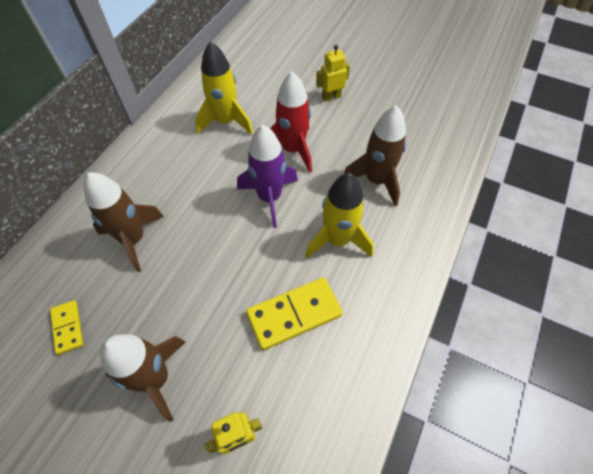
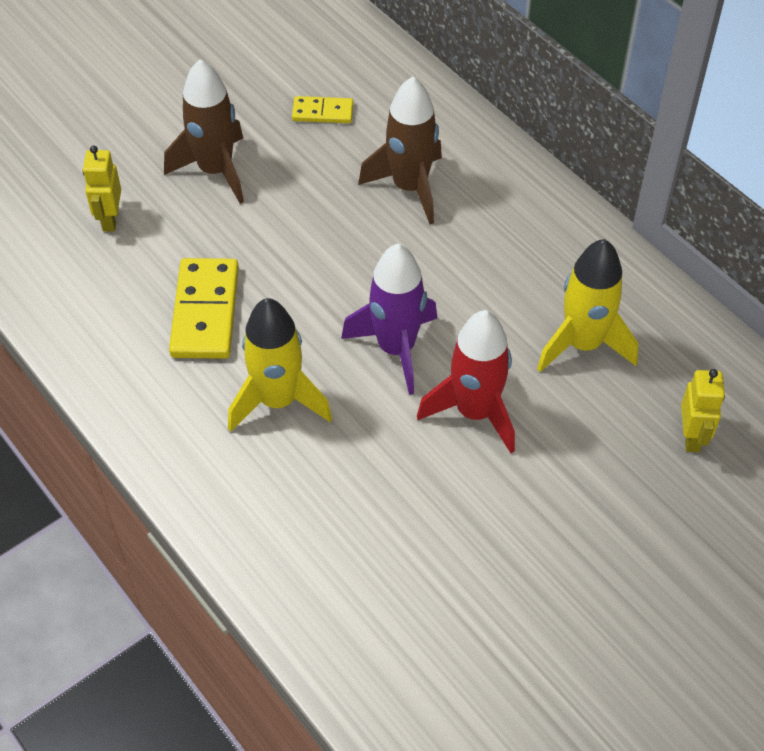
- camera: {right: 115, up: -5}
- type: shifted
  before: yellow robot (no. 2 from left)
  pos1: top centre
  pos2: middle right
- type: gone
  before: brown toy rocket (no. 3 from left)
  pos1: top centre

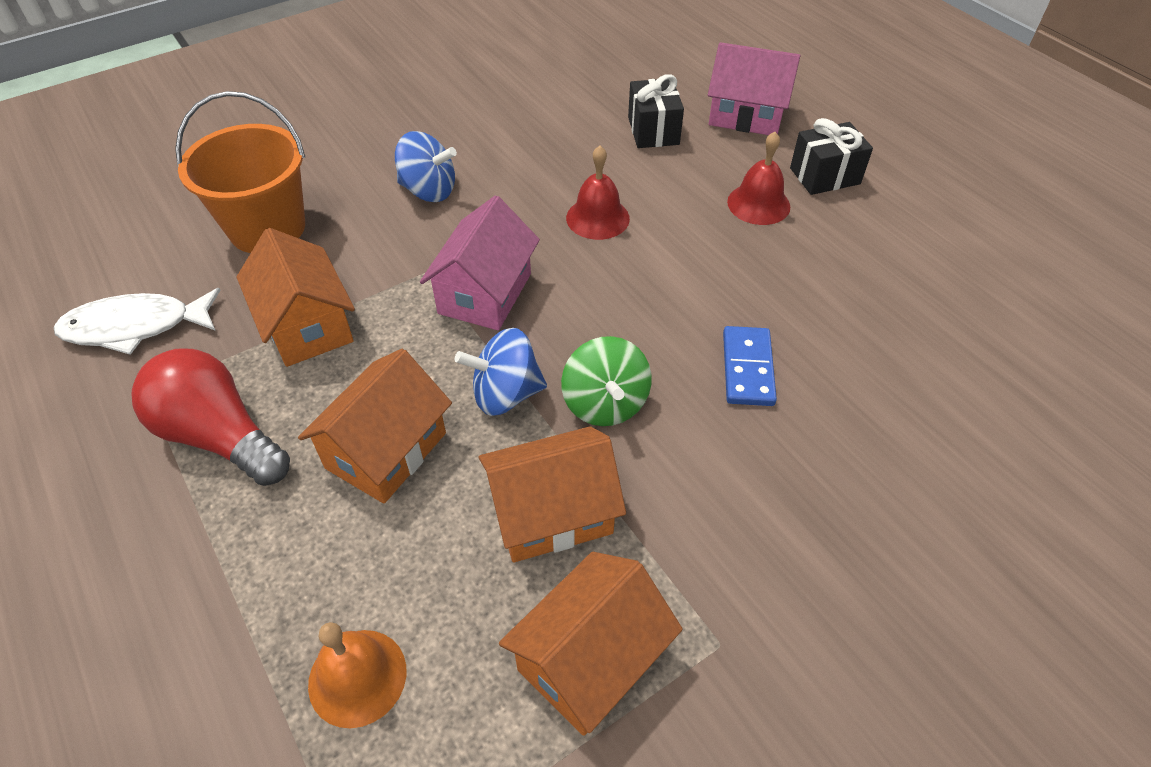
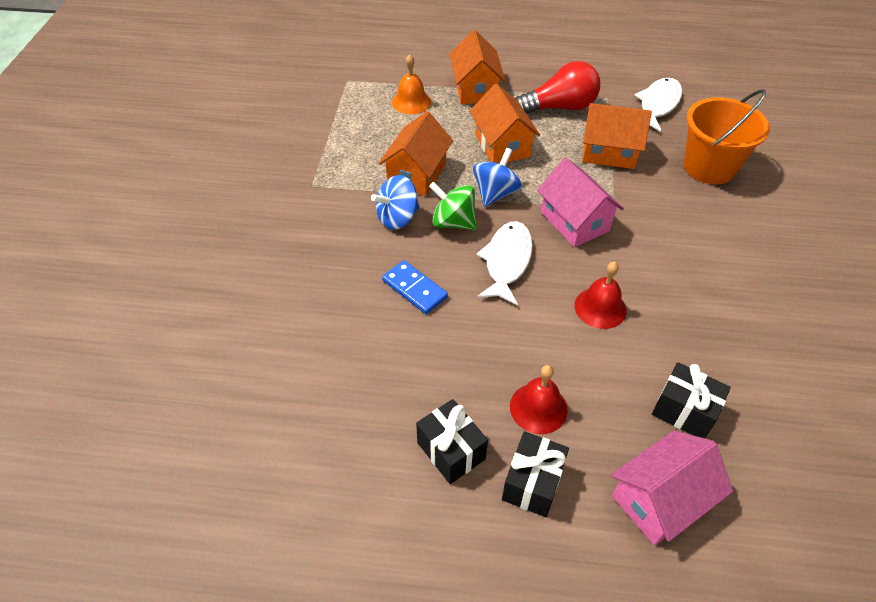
- camera: {right: 130, up: 0}
- type: shifted
  before: blue toy top (no. 1 from left)
  pos1: top centre
  pos2: centre
- type: new
  after: ebony gift (no. 1 from left)
  pos2: bottom centre
- type: shifted
  before: bright orange cottage (no. 4 from left in the first image)
  after: bright orange cottage (no. 2 from left)
  pos1: bottom centre
  pos2: top centre
- type: new
  after: pure white toy fish (no. 1 from left)
  pos2: centre

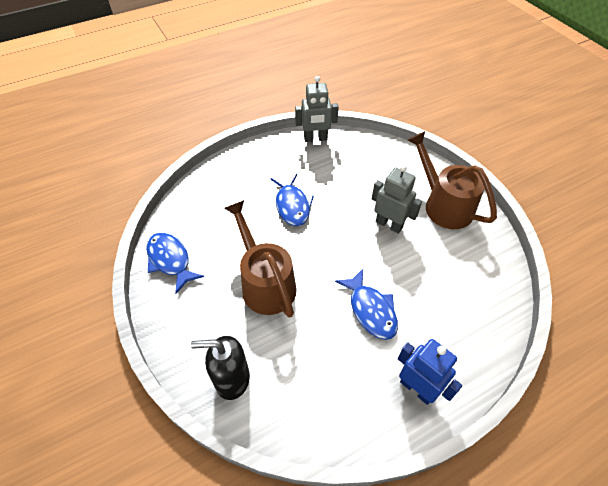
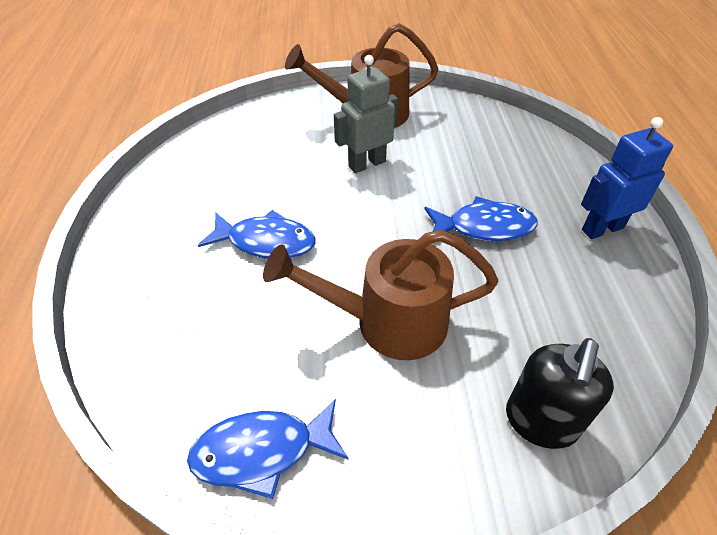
- camera: {right: -65, up: -5}
- type: gone
  before: gray robot (no. 1 from left)
  pos1: top centre

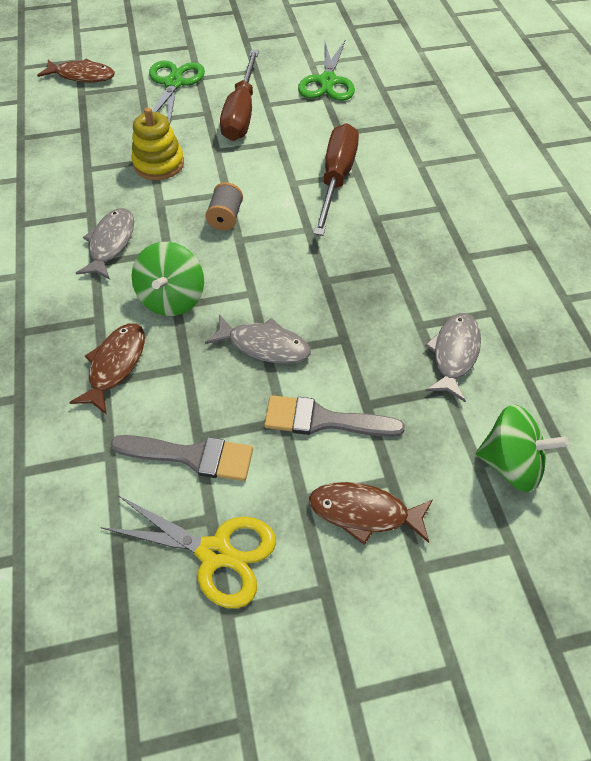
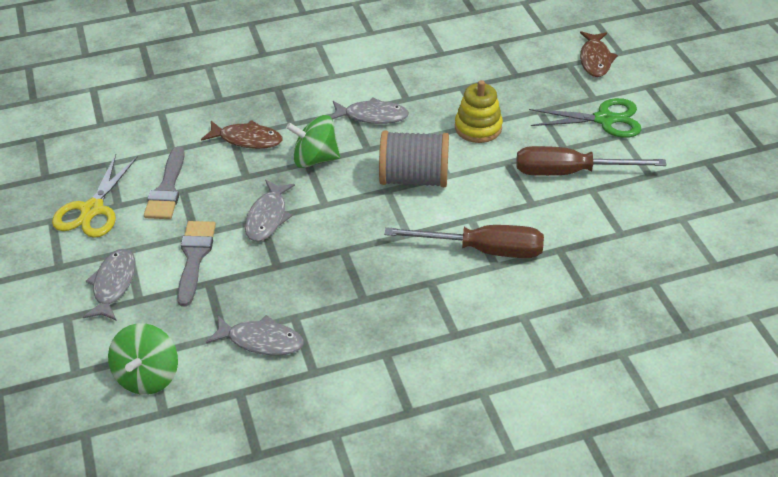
- camera: {right: 85, up: -10}
- type: repainted
  before: brown toy fish (no. 3 from left)
  after: gray toy fish (no. 1 from left)
  pos1: bottom centre
  pos2: middle left
- type: scaled
  before: gray reel of thread
  pos1: top centre
  pos2: centre
  scale: 1.93
- type: gone
  before: green scissors (no. 2 from left)
  pos1: top centre

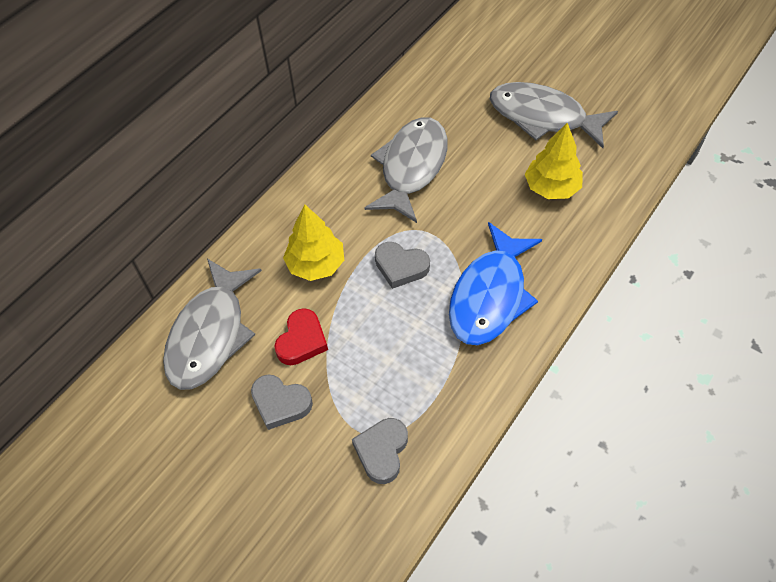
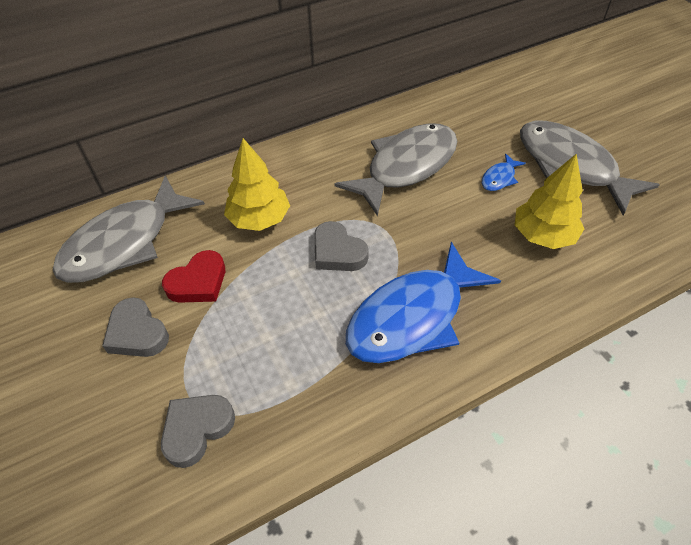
- camera: {right: 25, up: -5}
- type: new
  after: blue toy fish (no. 2 from left)
  pos2: top right

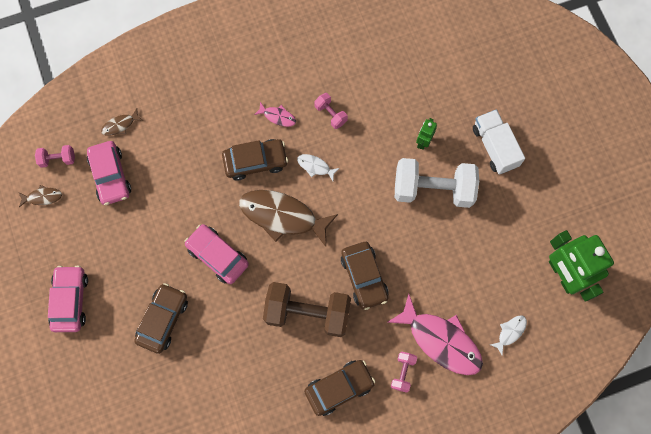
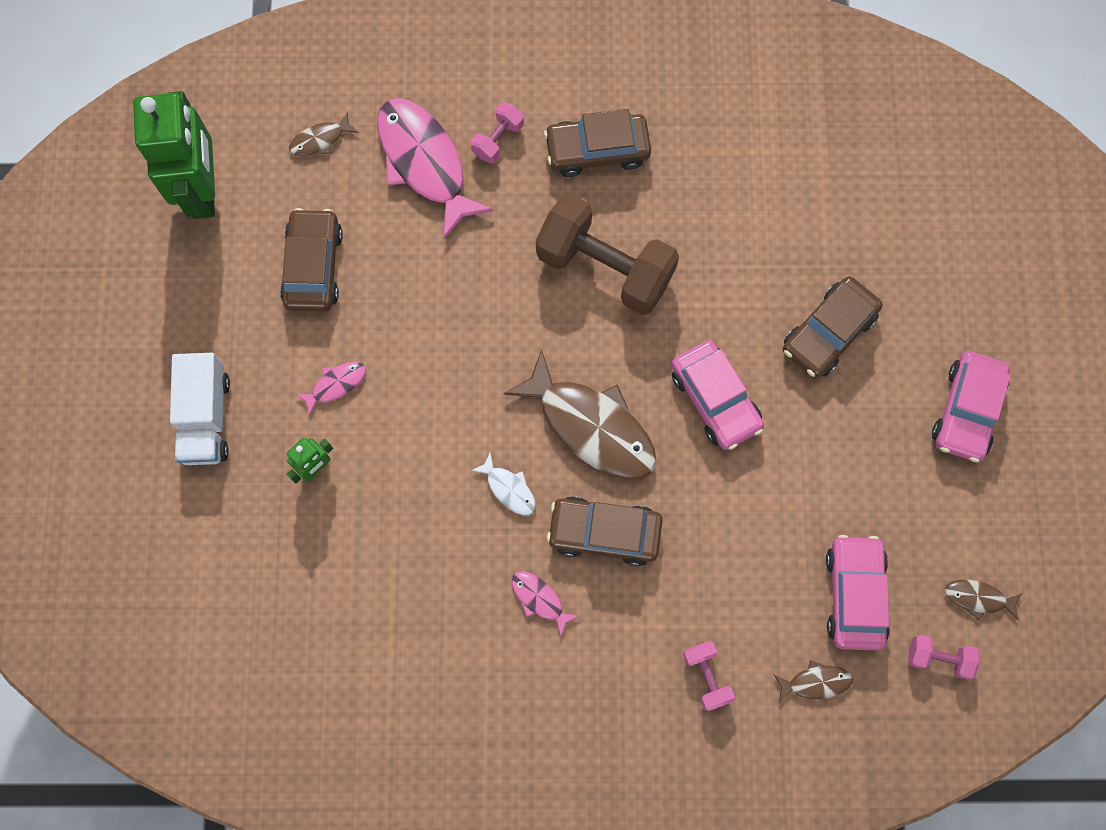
- camera: {right: -160, up: 0}
- type: shifted
  before: brown toy car (no. 4 from left in the first image)
  after: brown toy car (no. 1 from left)
  pos1: centre
  pos2: top left
- type: repainted
  before: pure white toy fish (no. 2 from left)
  after: brown toy fish (no. 1 from left)
  pos1: bottom right
  pos2: top left
- type: swapped
  before: pure white free weight
  after: pink toy fish (no. 1 from left)
  pos1: middle right
  pos2: middle left
- type: shifted
  before: pink free weight (no. 2 from left)
  pos1: top centre
  pos2: bottom centre

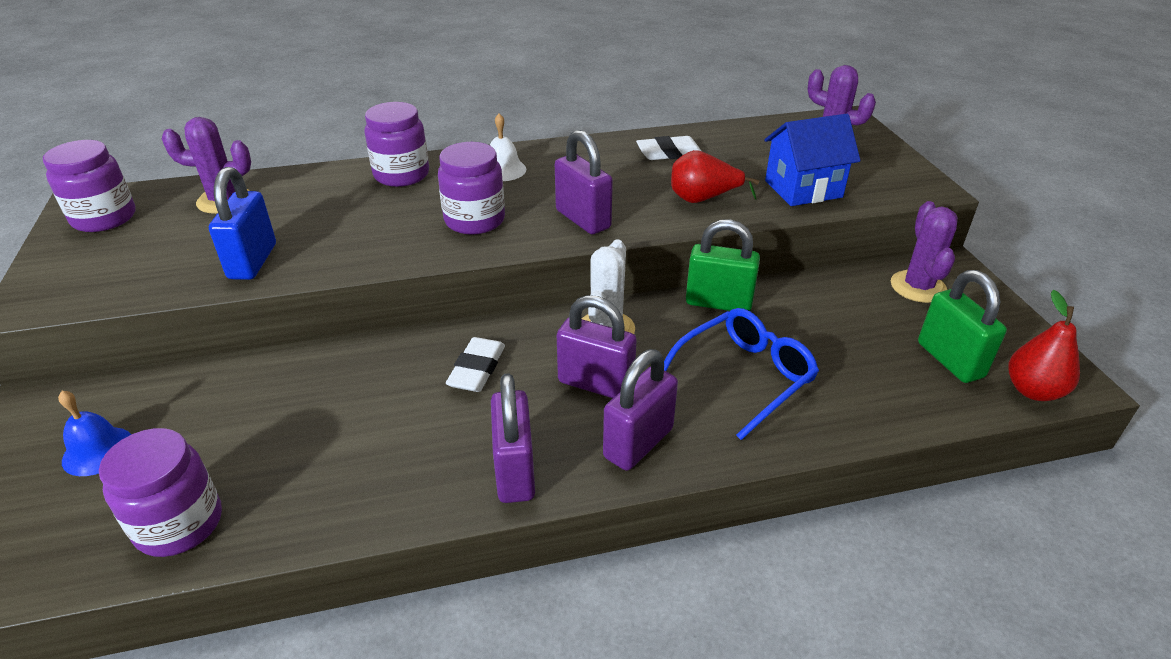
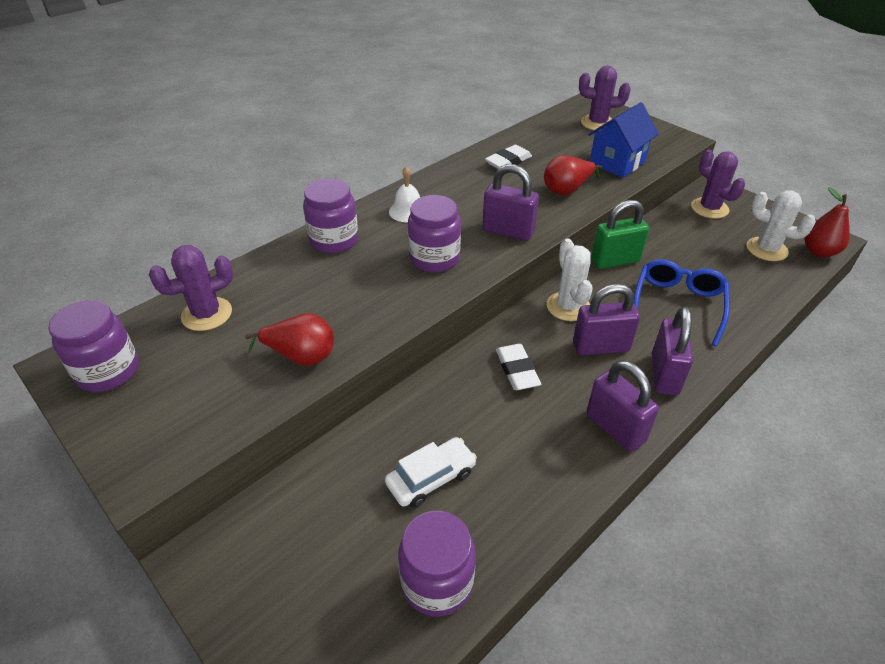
- camera: {right: -30, up: 5}
- type: swapped
  before: blue padlock
  after: red pear (no. 1 from left)
  pos1: middle left
  pos2: middle left
- type: new
  after: pure white toy car
  pos2: bottom centre
- type: swapped
  before: green padlock (no. 2 from left)
  after: pure white saguaro cactus (no. 2 from left)
  pos1: middle right
  pos2: middle right
- type: gone
  before: blue hand bell
  pos1: middle left

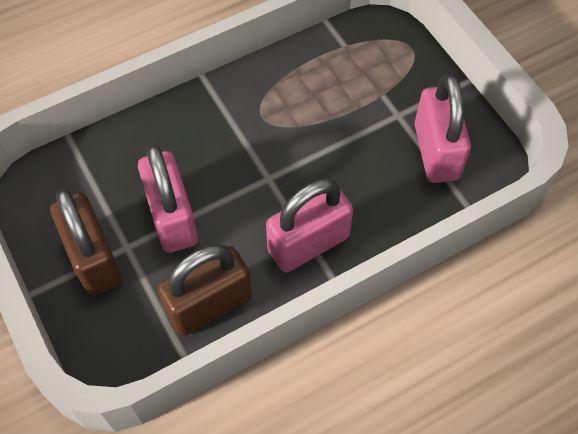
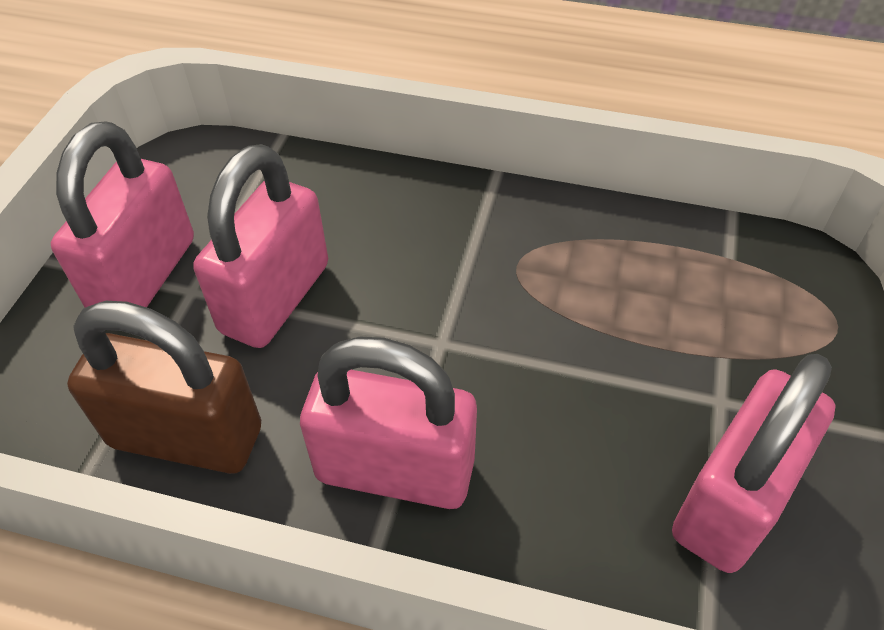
- camera: {right: 45, up: -10}
- type: repainted
  before: brown padlock (no. 1 from left)
  after: pink padlock (no. 1 from left)
  pos1: middle left
  pos2: middle left

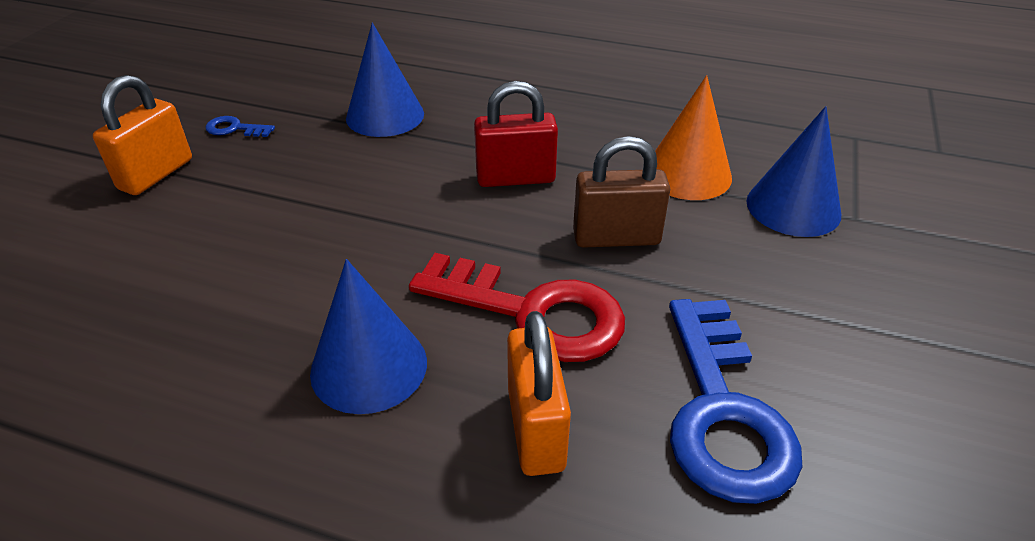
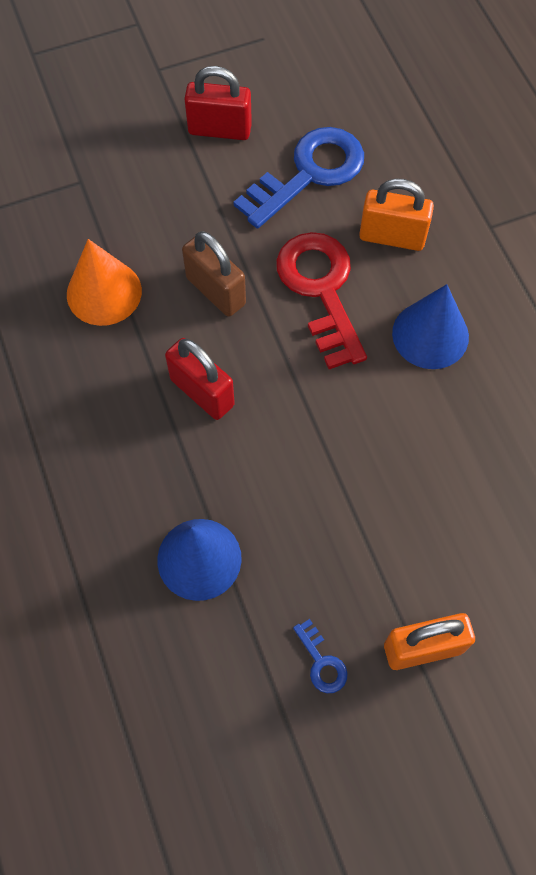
- camera: {right: -130, up: 25}
- type: new
  after: red padlock (no. 2 from left)
  pos2: top centre
- type: rotated
  before: bright orange padlock (no. 2 from left in the first image)
  pos1: bottom centre
  pos2: top right
  turn: 60
- type: gone
  before: blue cone (no. 3 from left)
  pos1: top right

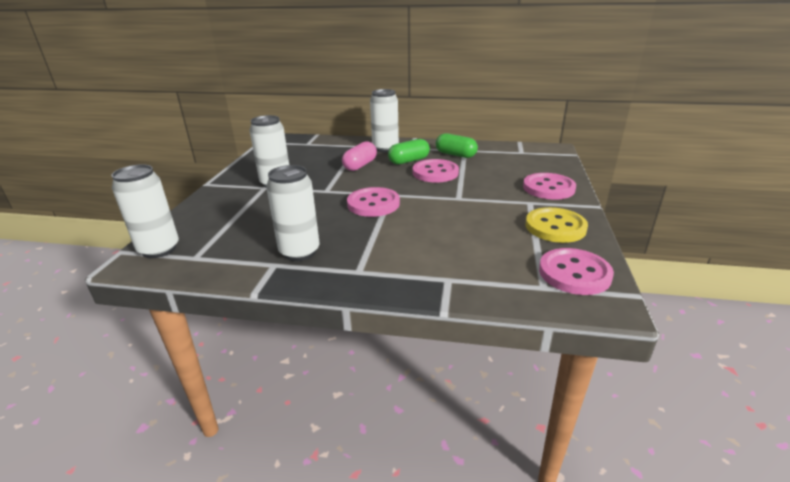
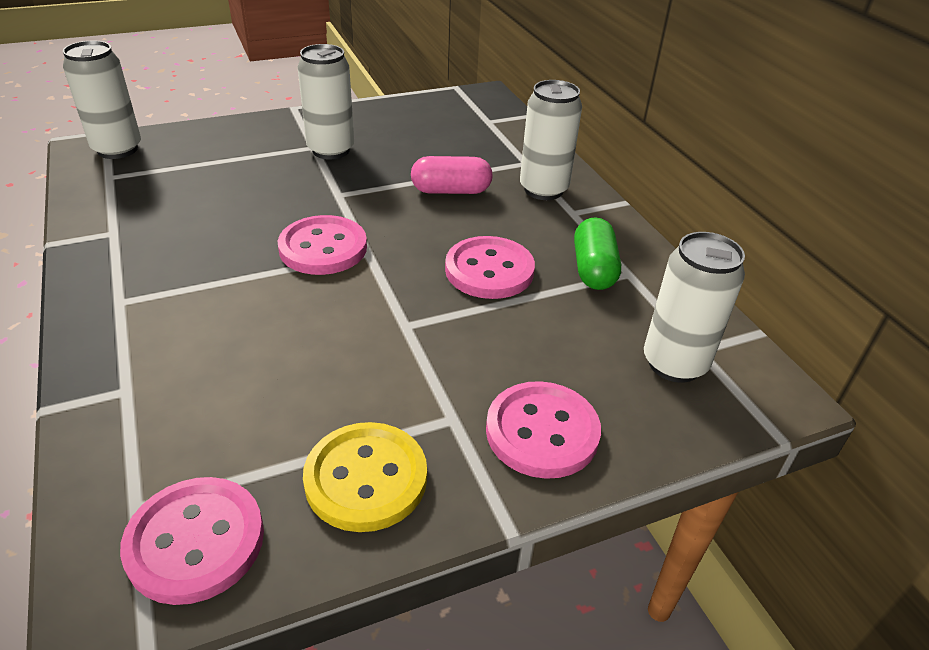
- camera: {right: 55, up: 10}
- type: shifted
  before: pure white tin (no. 3 from left in the first image)
  after: pure white tin (no. 4 from left)
  pos1: centre
  pos2: middle right
- type: gone
  before: green pill (no. 1 from left)
  pos1: top centre

